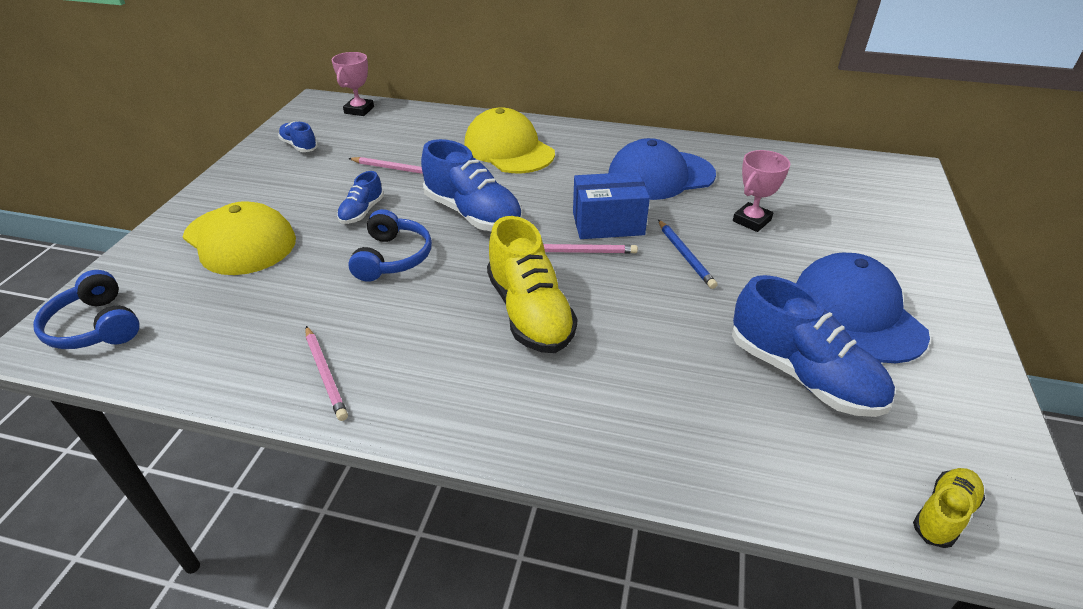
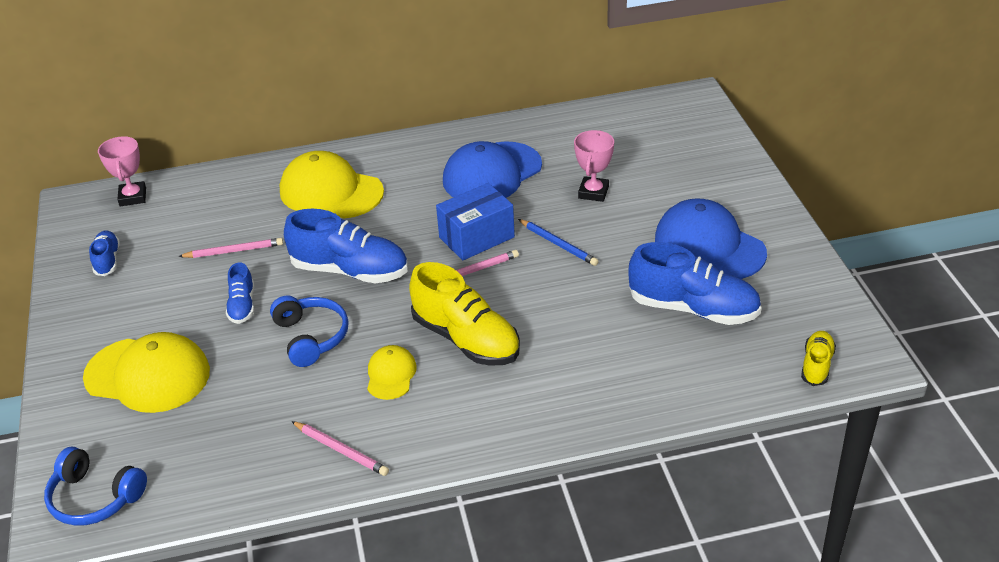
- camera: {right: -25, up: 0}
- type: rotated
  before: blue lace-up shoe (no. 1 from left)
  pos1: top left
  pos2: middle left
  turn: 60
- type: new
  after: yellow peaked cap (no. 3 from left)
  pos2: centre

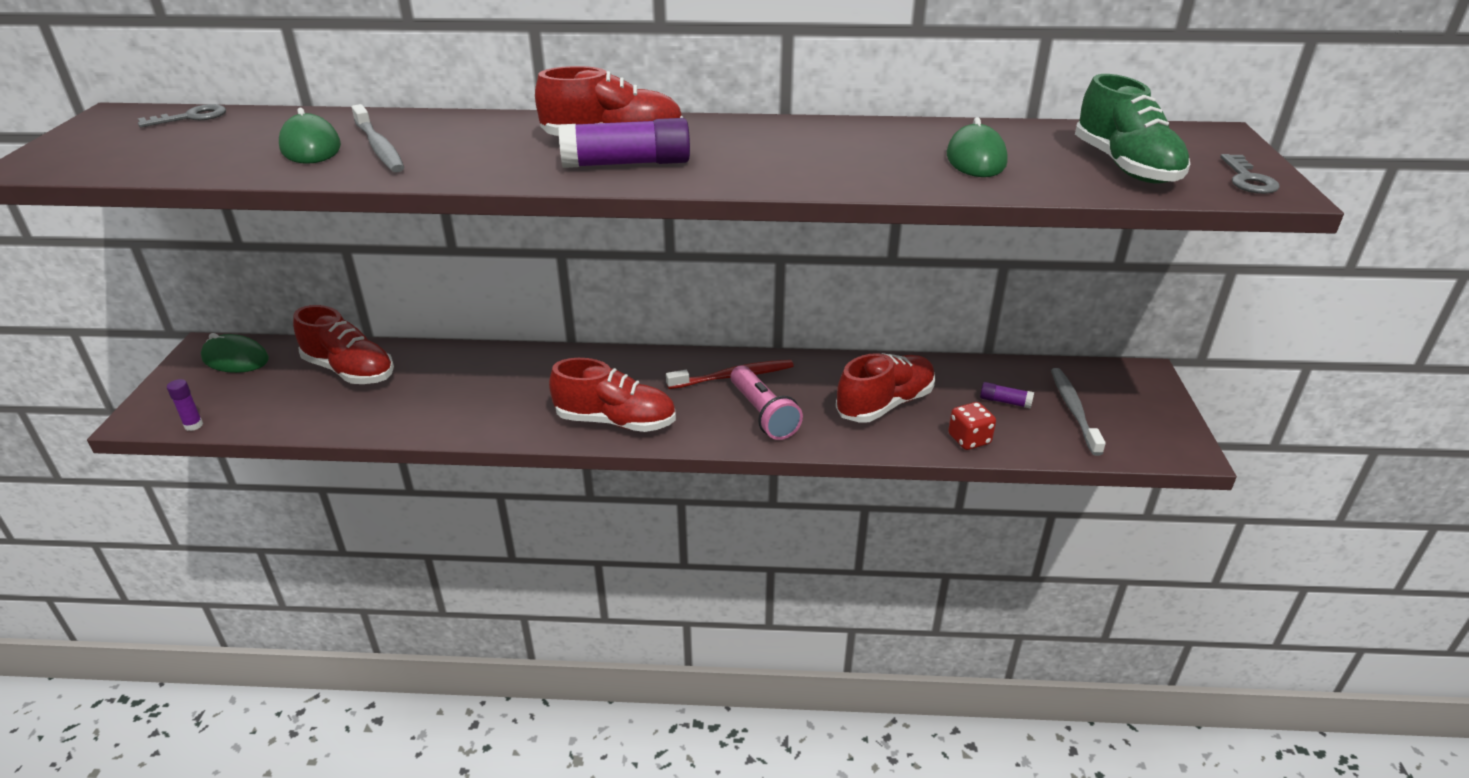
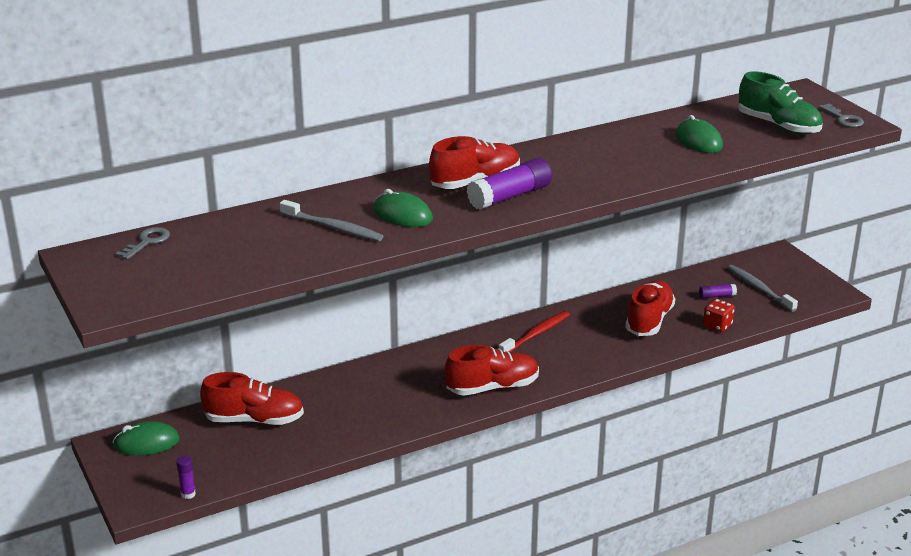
- camera: {right: -30, up: -5}
- type: shifted
  before: green computer mouse (no. 2 from left)
  pos1: top left
  pos2: centre
- type: gone
  before: pink pocket torch
  pos1: centre

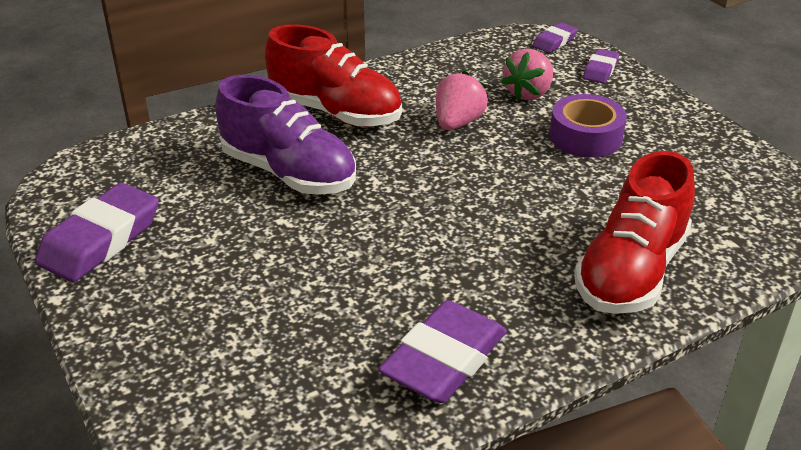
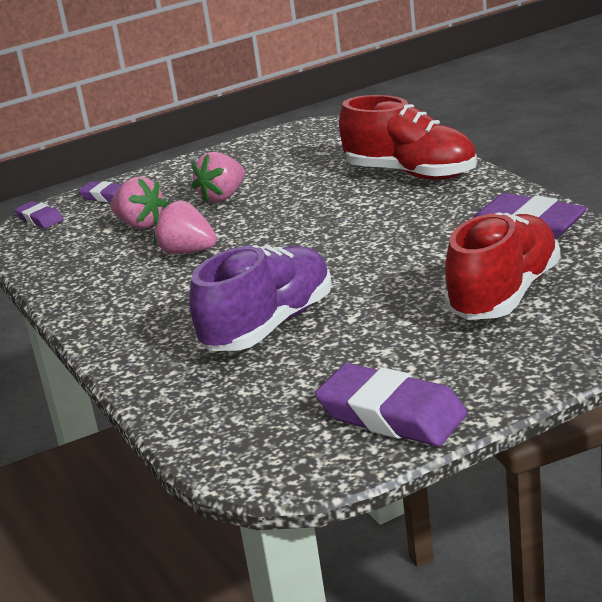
- camera: {right: -85, up: -10}
- type: swapped
  before: purple roll of tape
  after: pink toy strawberry (no. 3 from left)
  pos1: top right
  pos2: top centre
- type: shifted
  before: red lace-up shoe (no. 1 from left in the first image)
  after: red lace-up shoe (no. 2 from left)
  pos1: top centre
  pos2: middle right

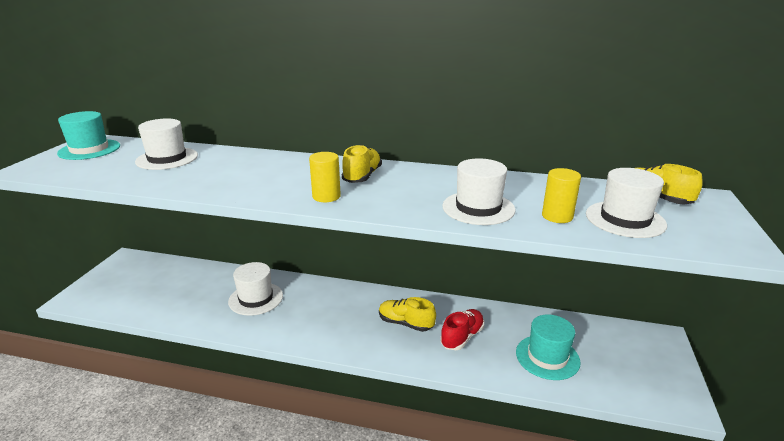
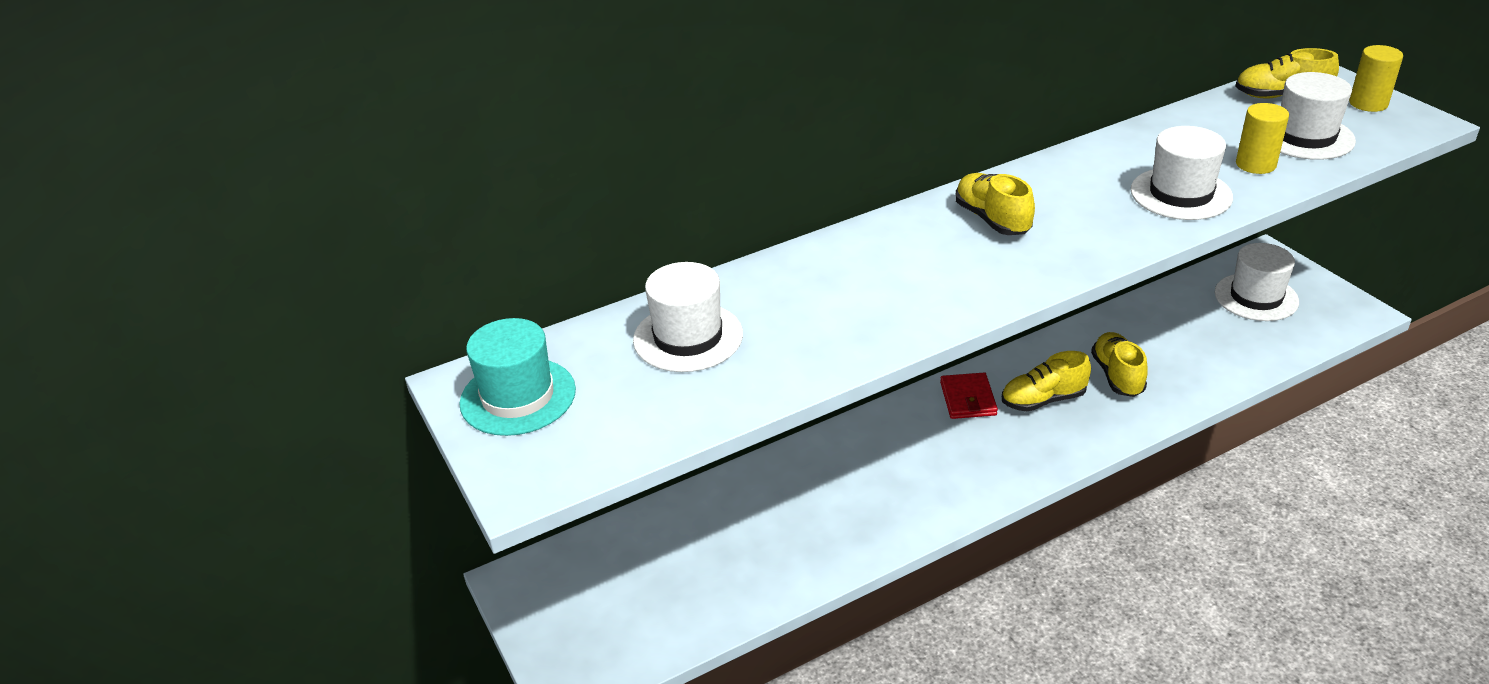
- camera: {right: -40, up: 10}
- type: new
  after: red card wallet
  pos2: centre
- type: repainted
  before: red lace-up shoe
  after: yellow lace-up shoe (no. 3 from left)
  pos1: bottom centre
  pos2: middle right
- type: shifted
  before: pure white hat (no. 2 from left in the first image)
  after: pure white hat (no. 3 from left)
  pos1: middle left
  pos2: middle right
- type: shifted
  before: yellow cylinder shape (no. 1 from left in the first image)
  after: yellow cylinder shape (no. 2 from left)
  pos1: centre
  pos2: top right
- type: gone
  before: aqua hat (no. 2 from left)
  pos1: bottom right

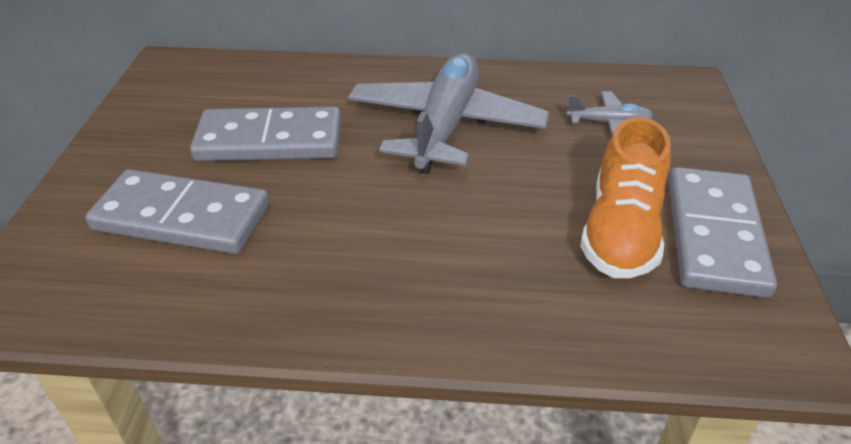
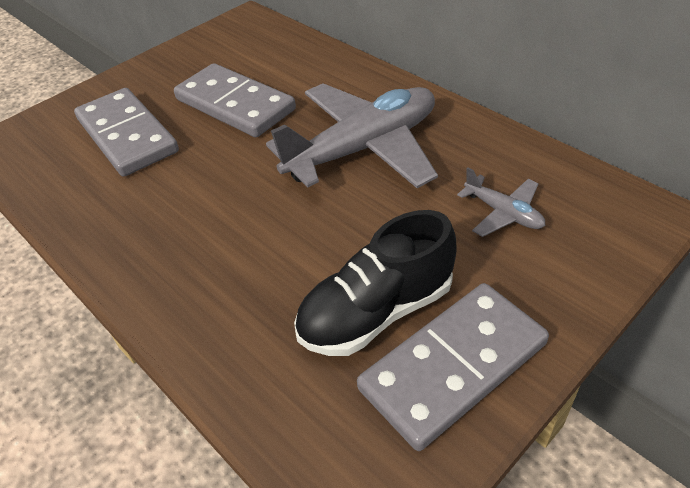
- camera: {right: 45, up: 5}
- type: repainted
  before: bright orange lace-up shoe
  after: ebony lace-up shoe
  pos1: middle right
  pos2: centre

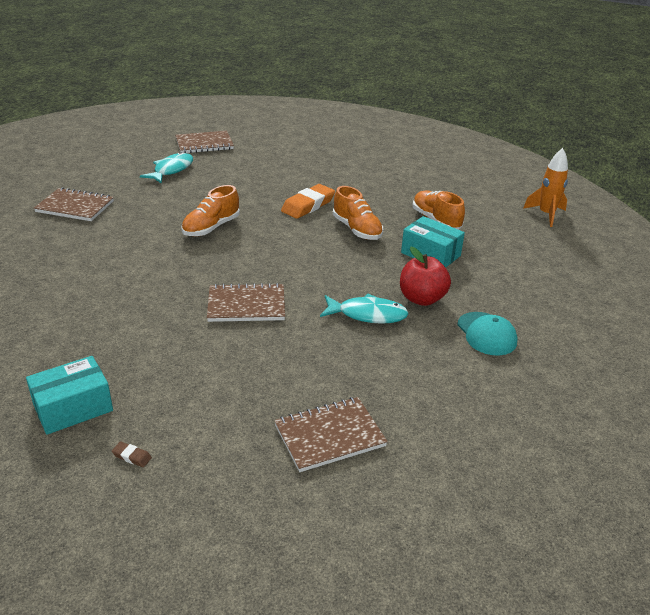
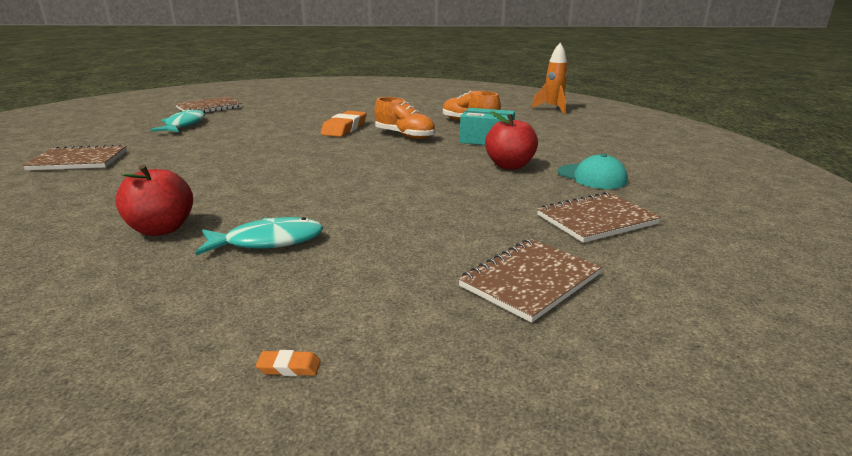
- camera: {right: -20, up: -10}
- type: new
  after: red toy apple (no. 1 from left)
  pos2: middle left
- type: shifted
  before: aqua toy fish (no. 2 from left)
  pos1: centre
  pos2: middle left
- type: repainted
  before: brown pencil eraser
  after: bright orange pencil eraser (no. 1 from left)
  pos1: bottom left
  pos2: bottom centre
- type: shifted
  before: brown exercise book (no. 3 from left in the first image)
  after: brown exercise book (no. 4 from left)
  pos1: centre
  pos2: middle right
- type: gone
  before: aqua parcel (no. 1 from left)
  pos1: middle left
- type: gone
  before: bright orange lace-up shoe (no. 1 from left)
  pos1: middle left

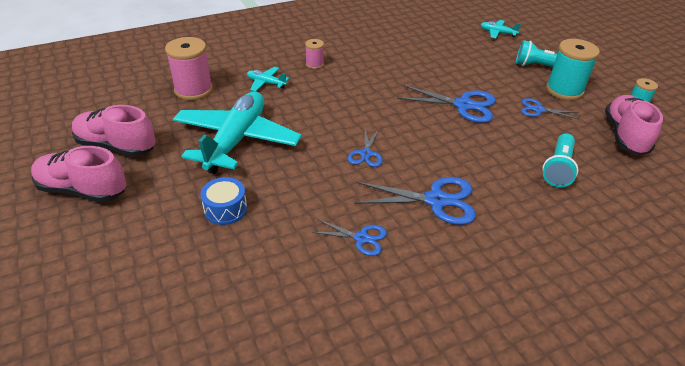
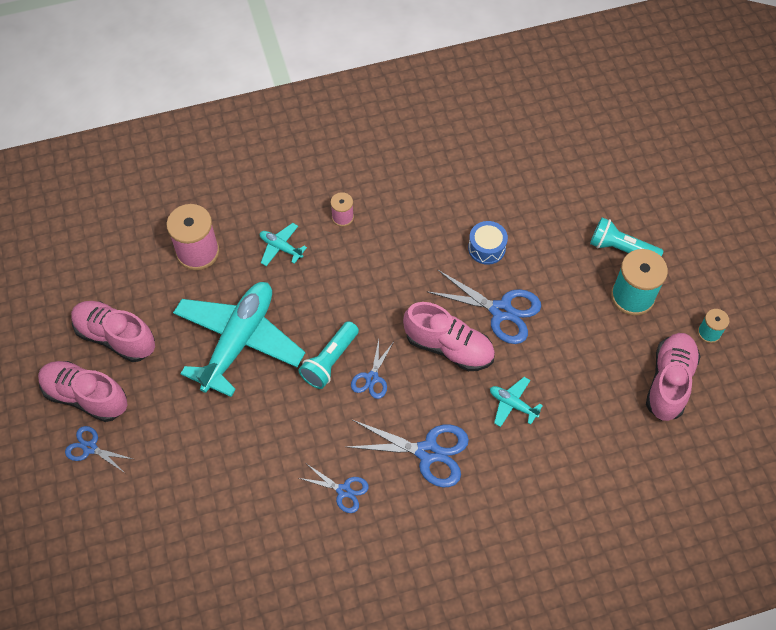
- camera: {right: 10, up: 20}
- type: shifted
  before: blue scissors (no. 5 from left in the first image)
  after: blue scissors (no. 1 from left)
  pos1: top right
  pos2: bottom left
- type: shifted
  before: aqua pocket torch (no. 2 from left in the first image)
  after: aqua pocket torch (no. 1 from left)
  pos1: middle right
  pos2: centre
- type: new
  after: pink lace-up shoe (no. 3 from left)
  pos2: centre
- type: shifted
  before: blue snare drum
  pos1: middle left
  pos2: centre
- type: shifted
  before: aqua aeroplane (no. 3 from left)
  pos1: top right
  pos2: centre

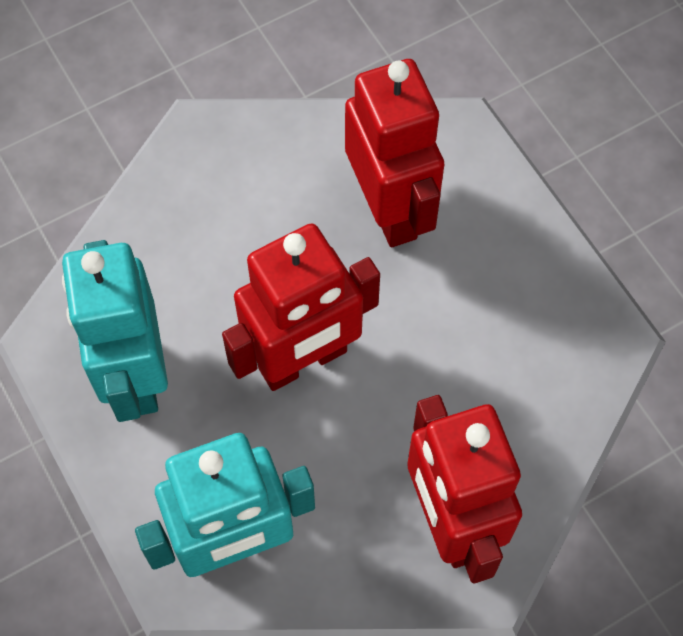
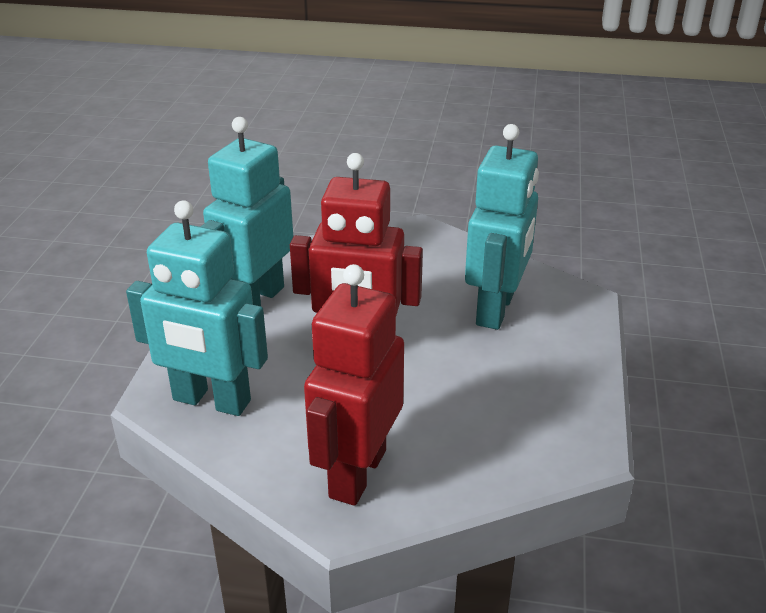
- camera: {right: 40, up: -30}
- type: repainted
  before: red robot (no. 2 from left)
  after: aqua robot (no. 3 from left)
  pos1: top centre
  pos2: centre

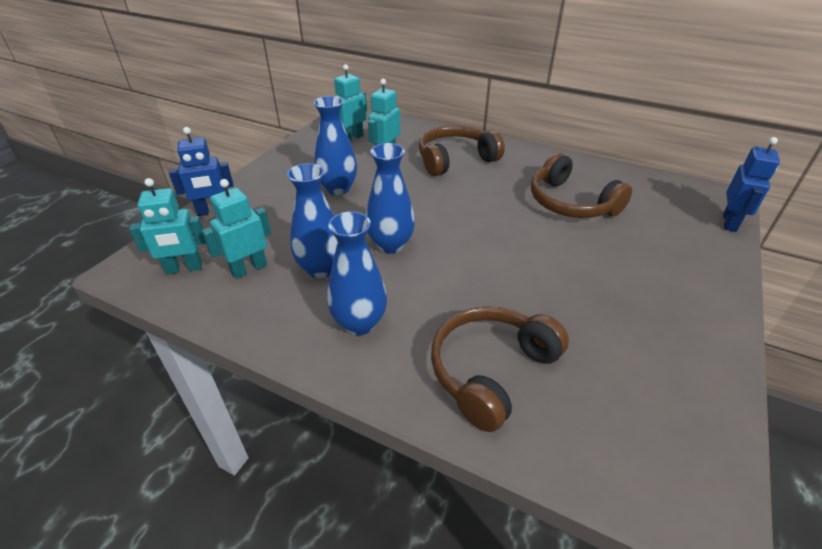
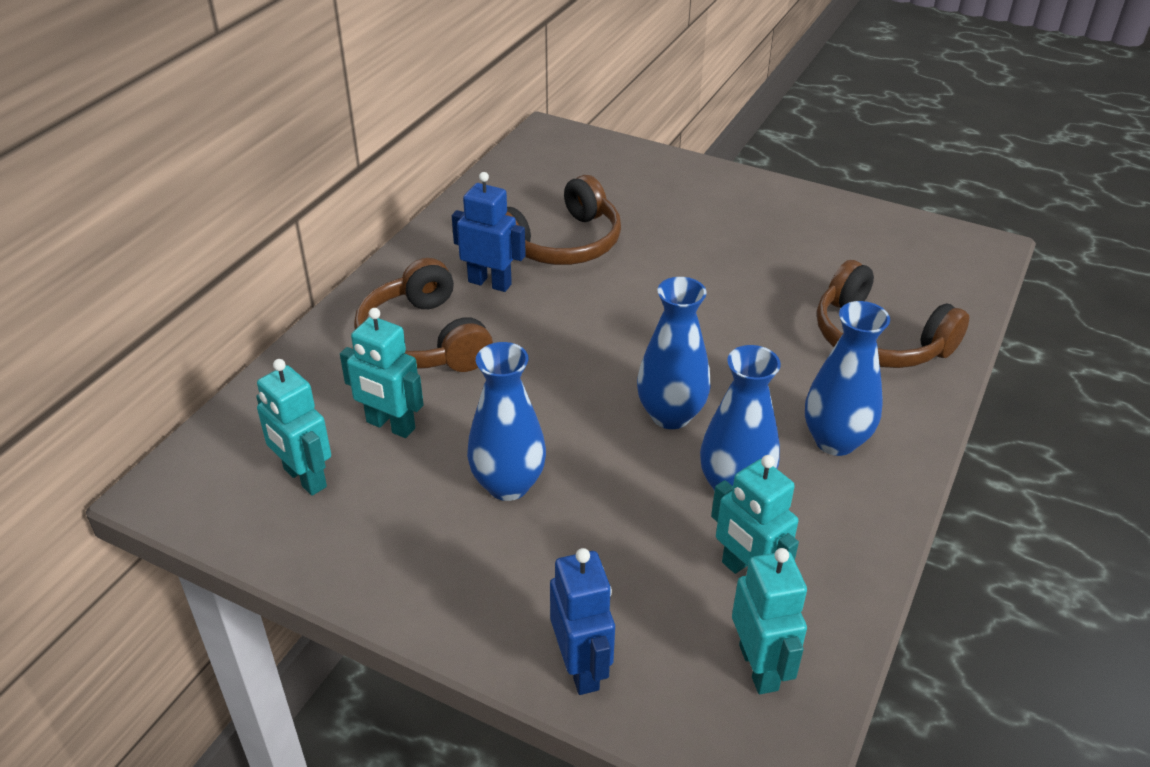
- camera: {right: -90, up: 0}
- type: shifted
  before: blue robot (no. 2 from left in the first image)
  after: blue robot (no. 1 from left)
  pos1: middle right
  pos2: top centre

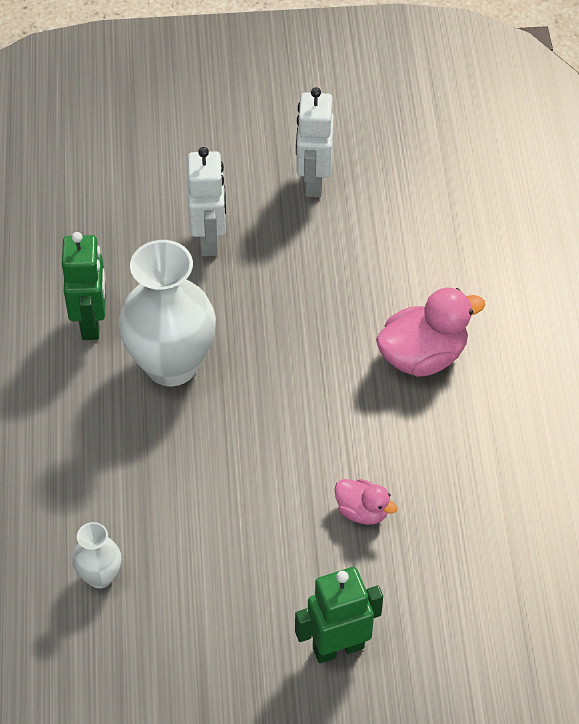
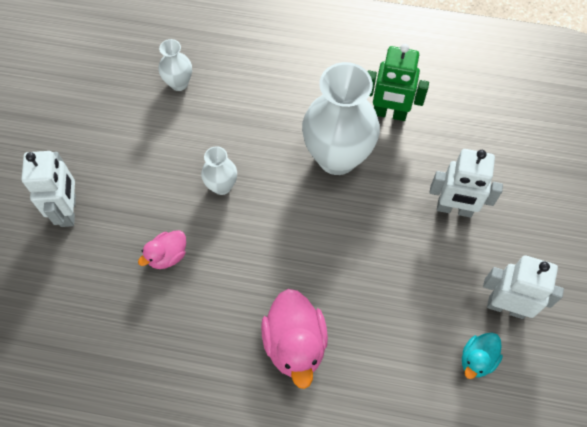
- camera: {right: 105, up: 10}
- type: repainted
  before: green robot (no. 2 from left)
  after: pure white robot (no. 1 from left)
  pos1: bottom centre
  pos2: middle left
- type: new
  after: pure white flower vase (no. 2 from left)
  pos2: centre
- type: new
  after: aqua toy duck
  pos2: bottom right

